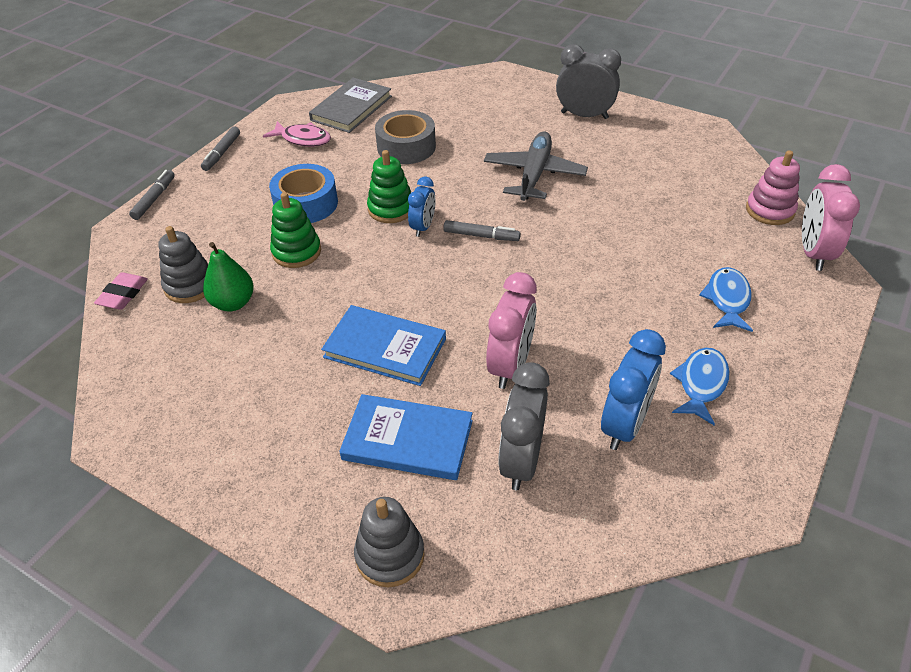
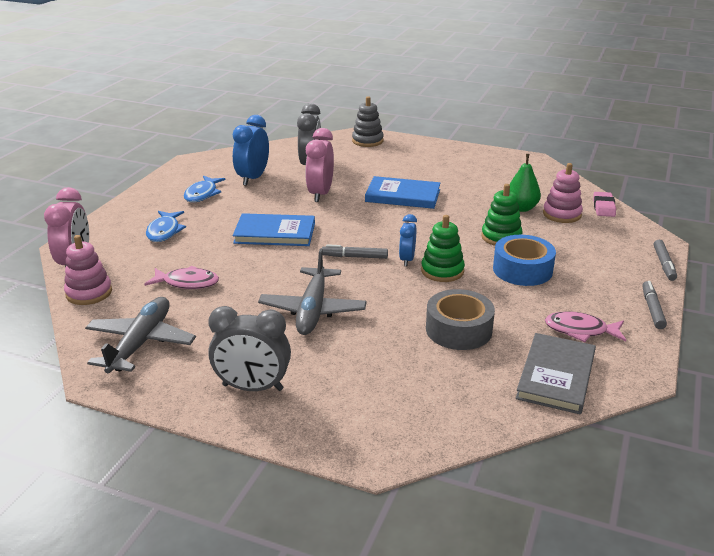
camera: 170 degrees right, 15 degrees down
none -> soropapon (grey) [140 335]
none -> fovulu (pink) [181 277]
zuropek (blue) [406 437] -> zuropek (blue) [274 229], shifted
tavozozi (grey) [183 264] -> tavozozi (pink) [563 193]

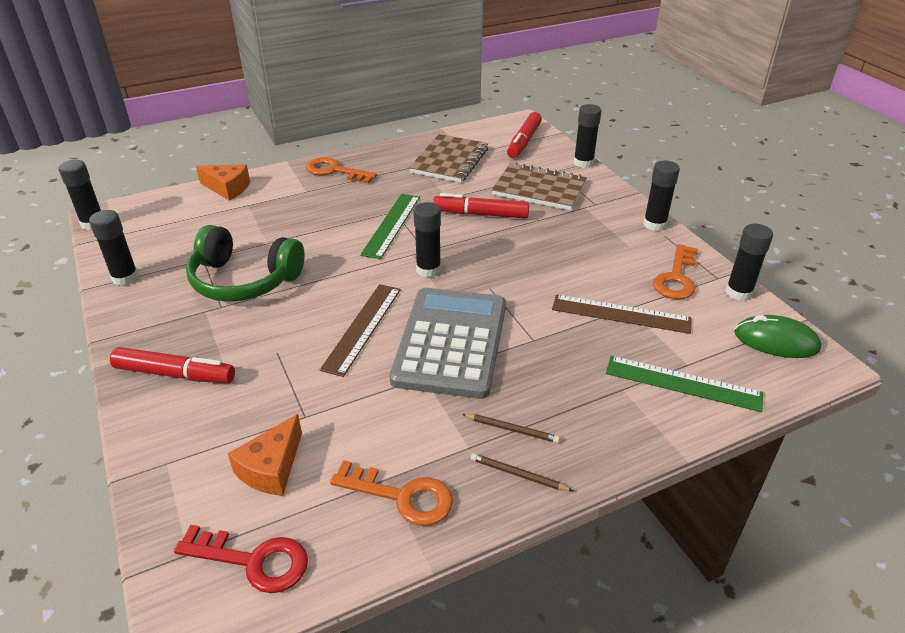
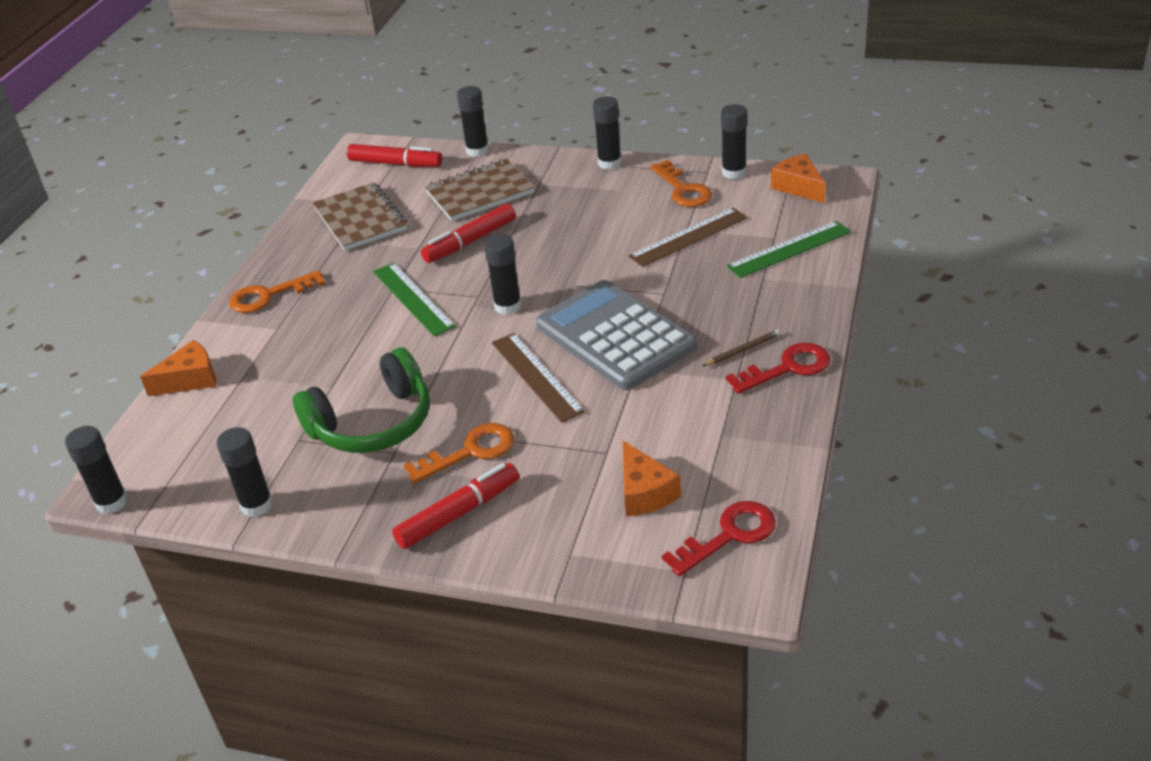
camera: 45 degrees left, 0 degrees up
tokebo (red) [524 135] -> tokebo (red) [394 155], 45 degrees counterclockwise
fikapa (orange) [391 493] -> fikapa (orange) [458 453], shifted
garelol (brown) [522 472] -> fikapa (red) [778 368]
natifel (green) [777 336] -> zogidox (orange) [798 178]

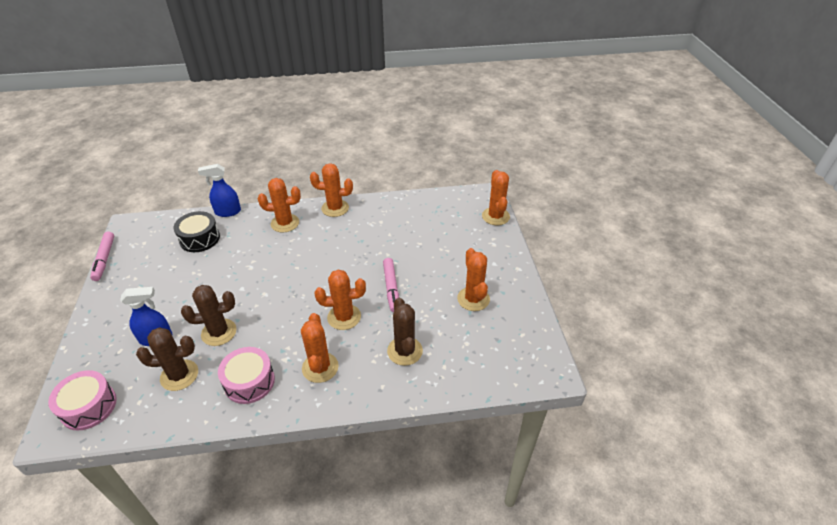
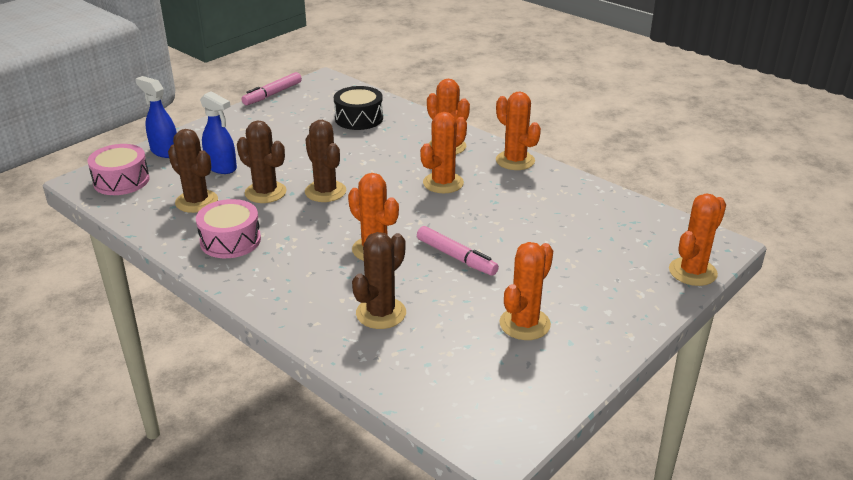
camera: 50 degrees right, 10 degrees down
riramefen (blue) [219 190] -> riramefen (blue) [156 117], shifted
none -> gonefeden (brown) [325 161]
tokebo (pink) [391 285] -> tokebo (pink) [458 251], 90 degrees counterclockwise
gonefeden (orange) [320 348] -> gonefeden (orange) [443 152], shifted

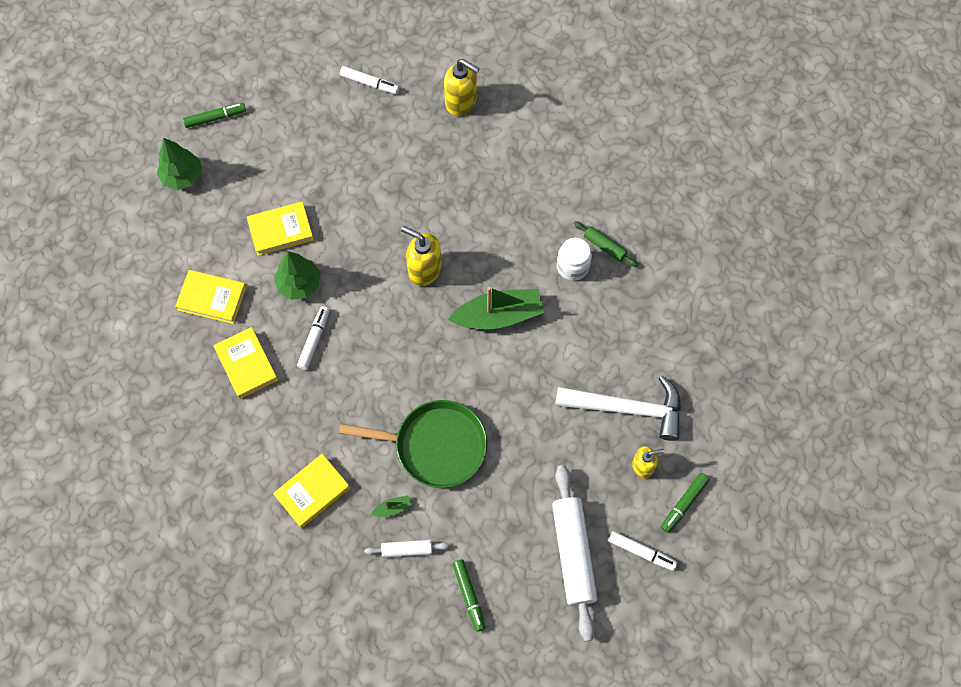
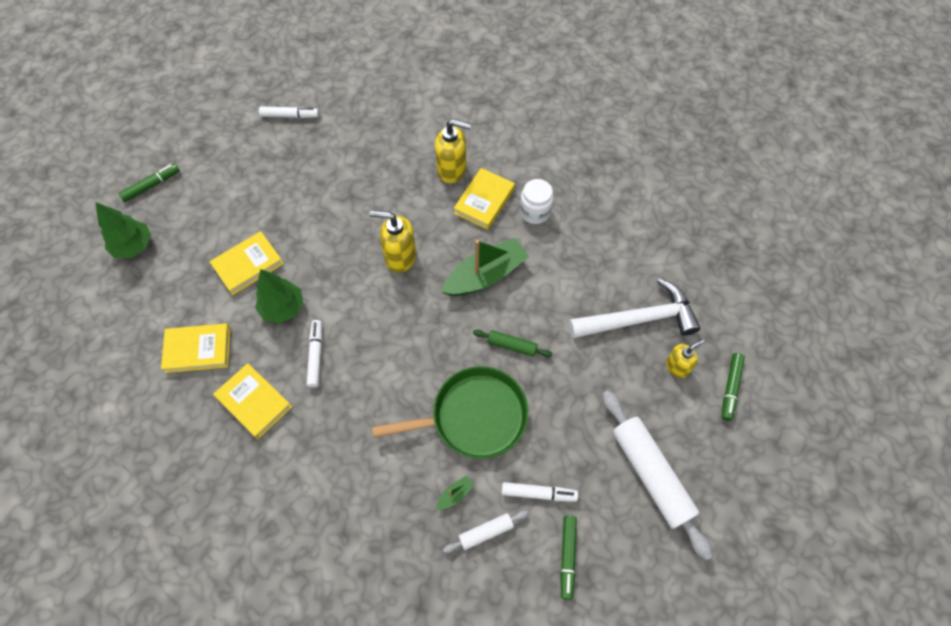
camera: 20 degrees left, 5 degrees down
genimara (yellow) [462 87] -> genimara (yellow) [453 151], shifted
zuropek (yellow) [311 491] -> zuropek (yellow) [484 199], shifted
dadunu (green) [606 244] -> dadunu (green) [512 343], shifted
tokebo (white) [643 551] -> tokebo (white) [540 492], shifted
tokebo (green) [469 596] -> tokebo (green) [568 558], 45 degrees clockwise

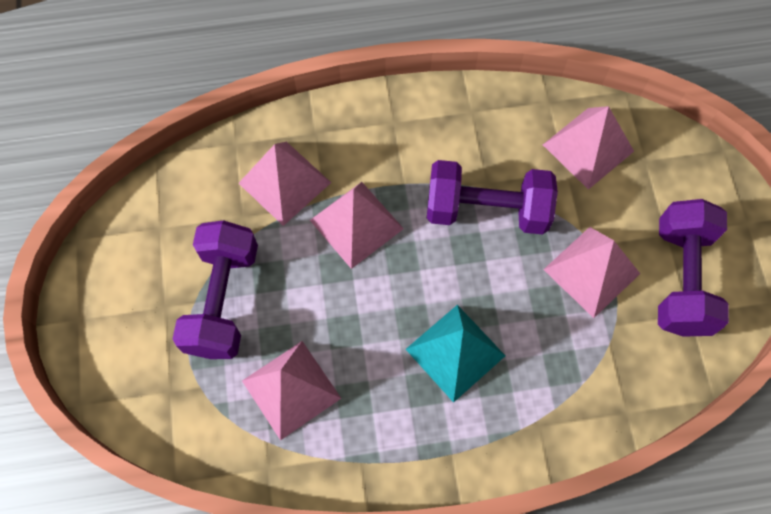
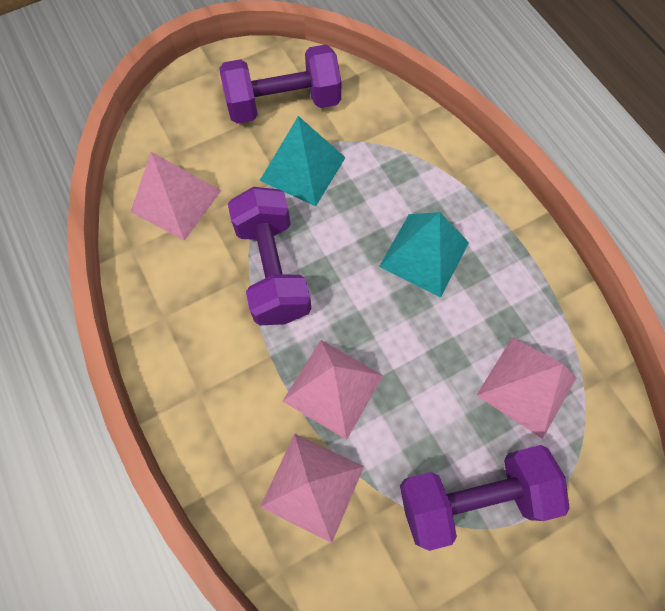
camera: 110 degrees left, 0 degrees up
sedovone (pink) [591 272] -> sedovone (turquoise) [302 161]

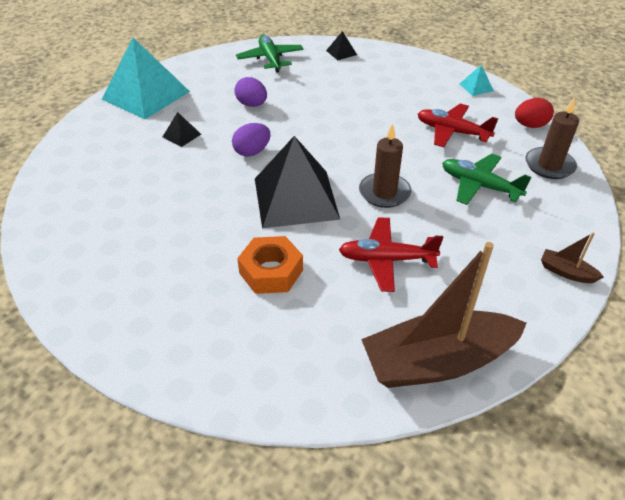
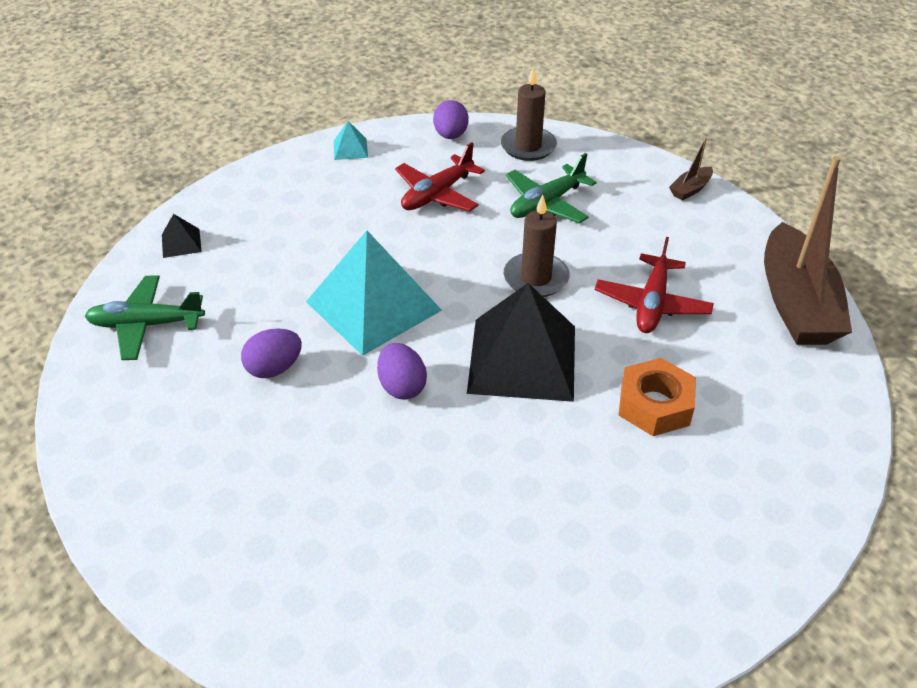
camera: 75 degrees left, 0 degrees up
sedovone (turquoise) [146 78] -> sedovone (turquoise) [374 293], shifted
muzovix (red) [534 113] -> muzovix (purple) [450 119]
sedovone (black) [182 129] -> none

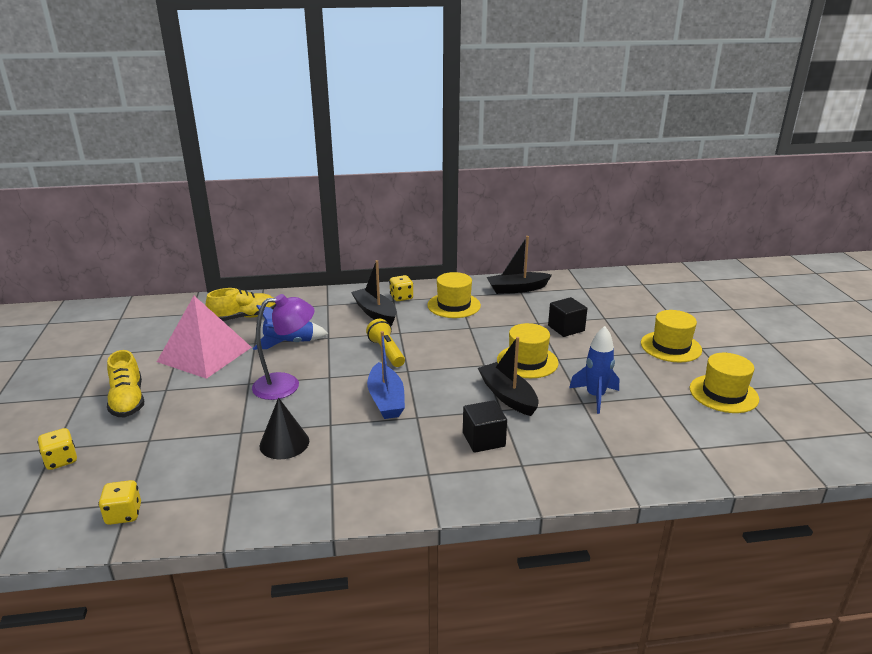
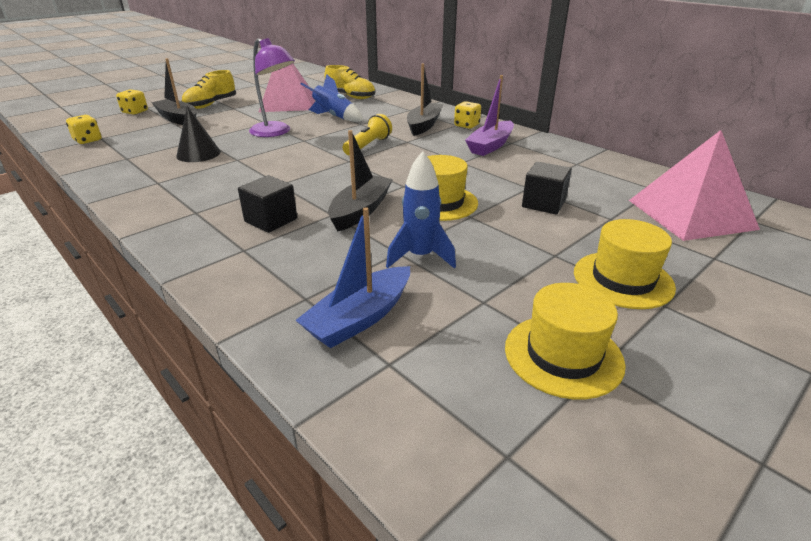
camera: 55 degrees right, 5 degrees up
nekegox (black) [519 265] -> nekegox (black) [174 91], shifted
nekegox (blue) [386 375] -> nekegox (blue) [352 277], shifted
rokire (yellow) [454 295] -> nekegox (purple) [489 115]
none -> sedovone (pink) [694 185]

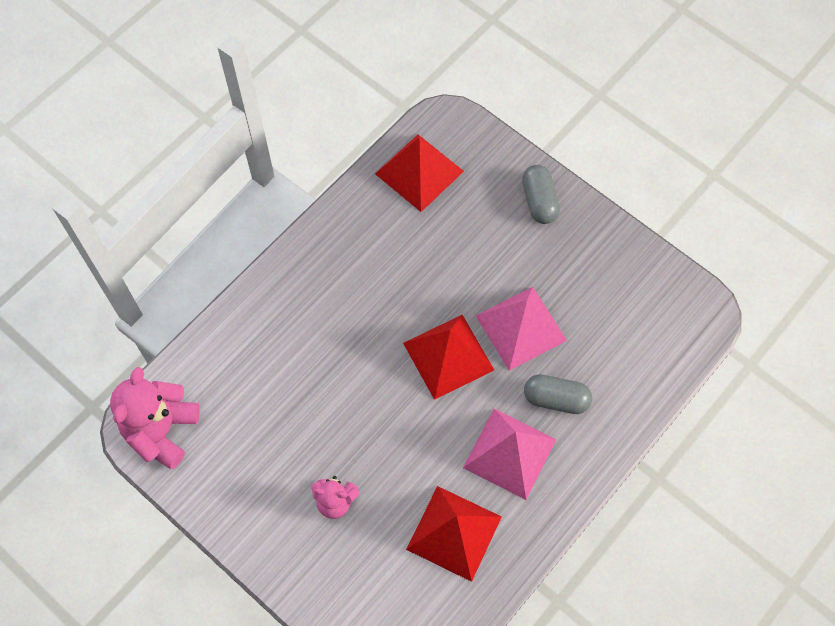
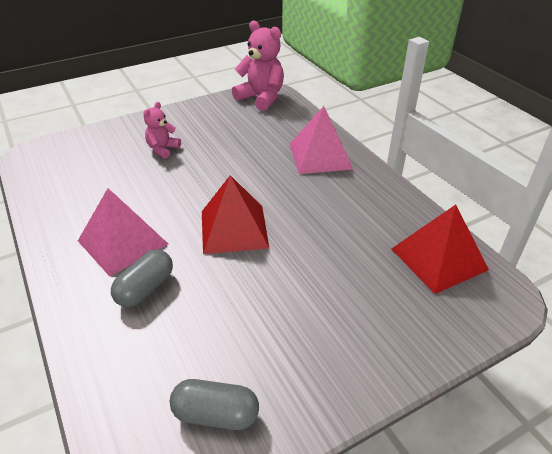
camera: 110 degrees right, 25 degrees down
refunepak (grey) [541 194] -> refunepak (grey) [214 404], shifted
sedovone (pink) [521 329] -> sedovone (pink) [321 140], shifted
sedovone (red) [454 534] -> none

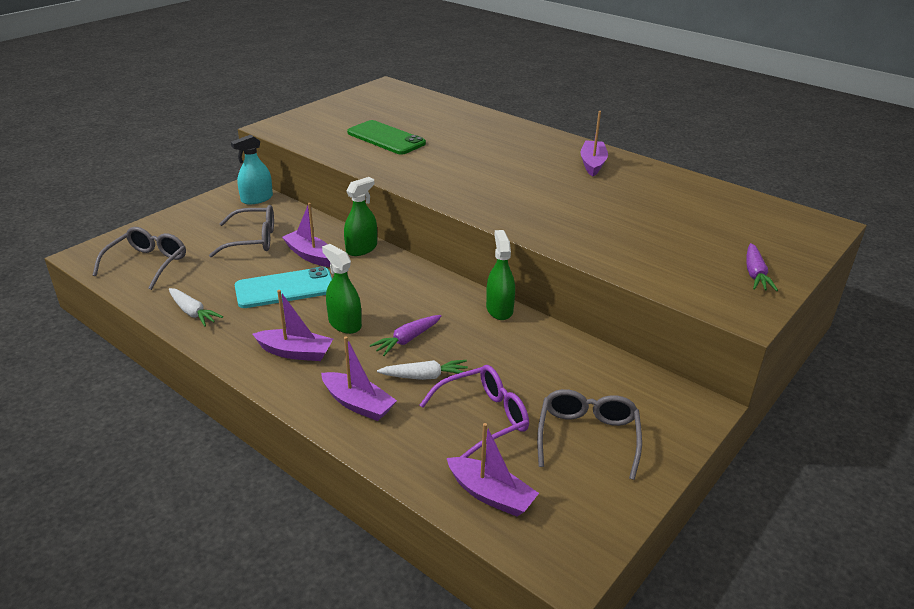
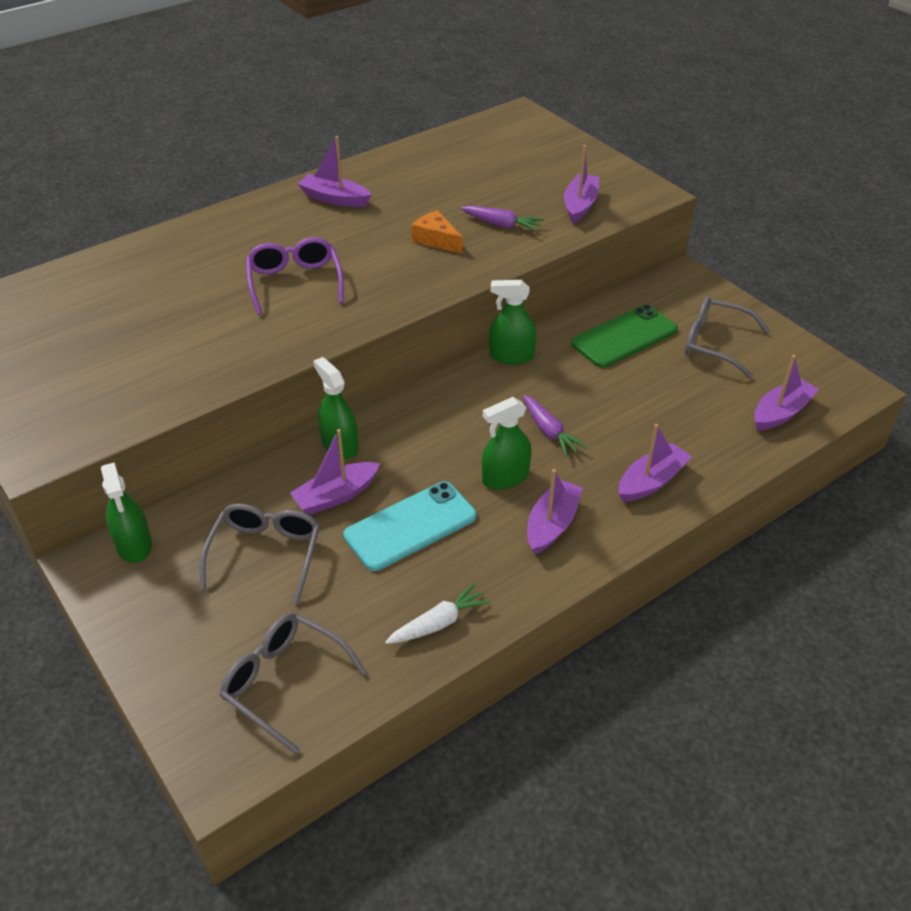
camera: 75 degrees left, 10 degrees up
riramefen (turquoise) [252 169] -> riramefen (green) [126 513]
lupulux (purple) [474 411] -> lupulux (purple) [295 276], shifted
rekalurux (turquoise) [283 287] -> rekalurux (turquoise) [409 526], 60 degrees clockwise
none -> zogidox (orange) [437 232]
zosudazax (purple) [762 267] -> zosudazax (purple) [502 219], shifted
none -> nekegox (purple) [581 184]
rekalurux (green) [386 137] -> rekalurux (green) [624 336], shifted
zosudazax (white) [422 370] -> none

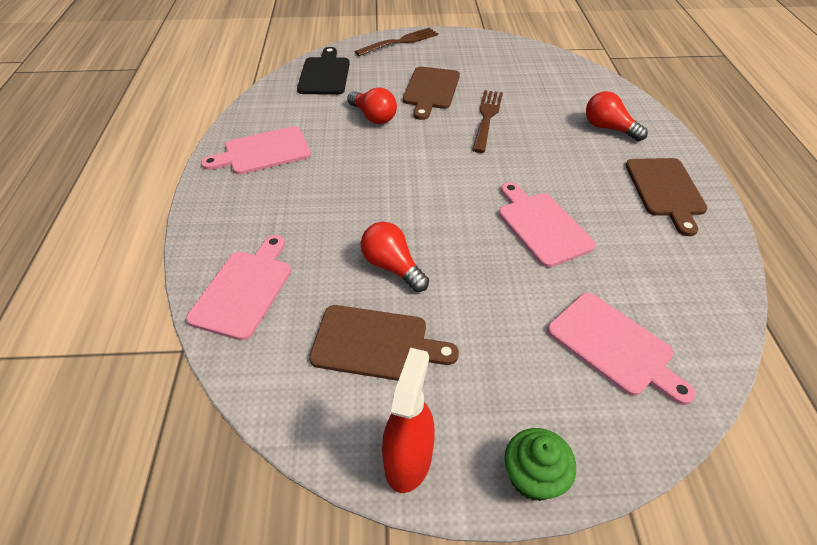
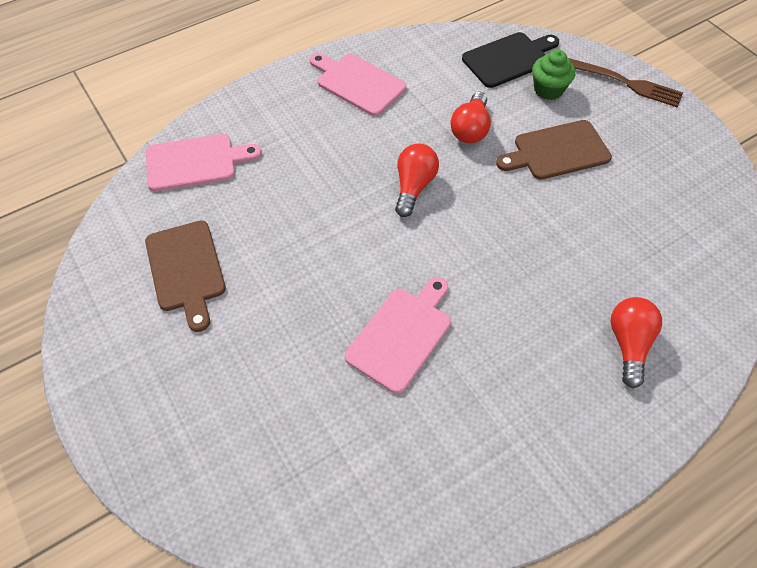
camera: 60 degrees right, 10 degrees up
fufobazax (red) [395 257] -> fufobazax (red) [417 180], shifted
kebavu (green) [540 464] -> kebavu (green) [553 75], shifted
riramefen (red) [408 420] -> none
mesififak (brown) [487 121] -> none
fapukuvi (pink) [621 349] -> none
fapukuvi (brown) [666 197] -> none

